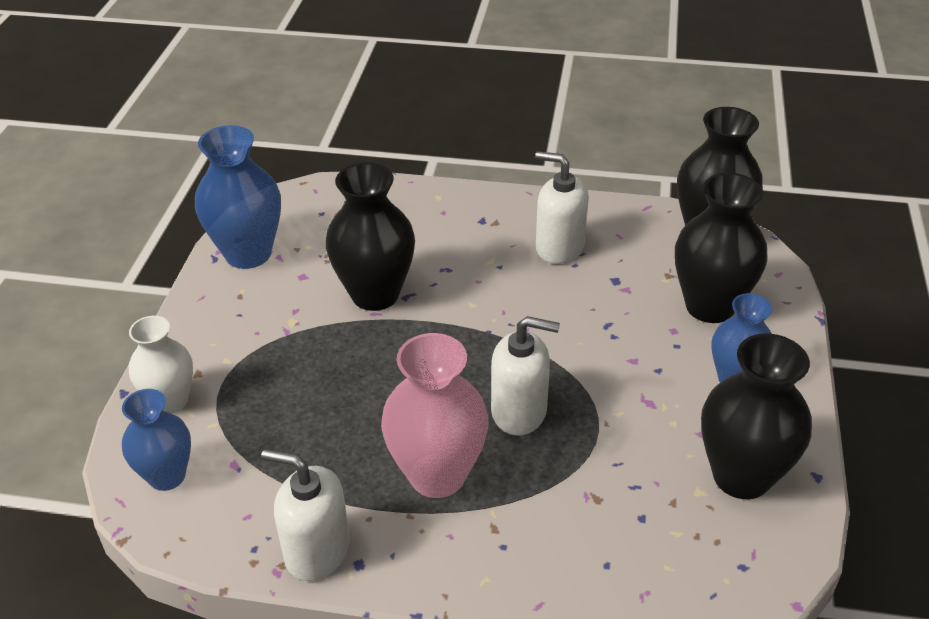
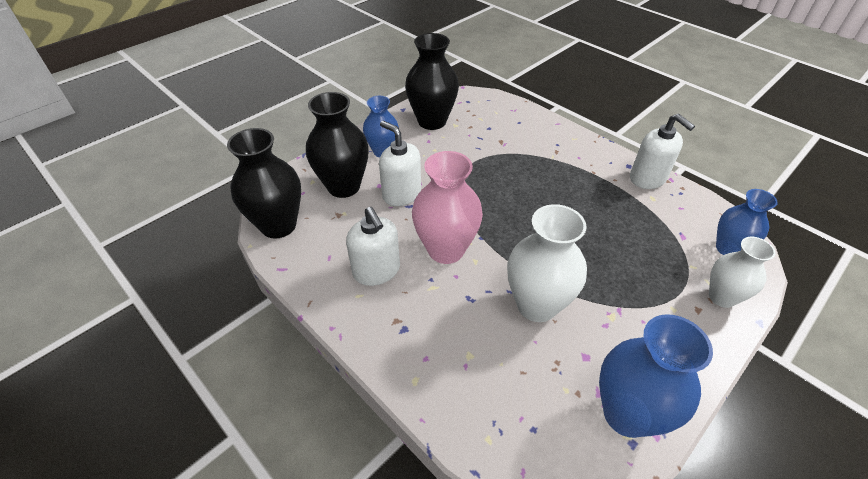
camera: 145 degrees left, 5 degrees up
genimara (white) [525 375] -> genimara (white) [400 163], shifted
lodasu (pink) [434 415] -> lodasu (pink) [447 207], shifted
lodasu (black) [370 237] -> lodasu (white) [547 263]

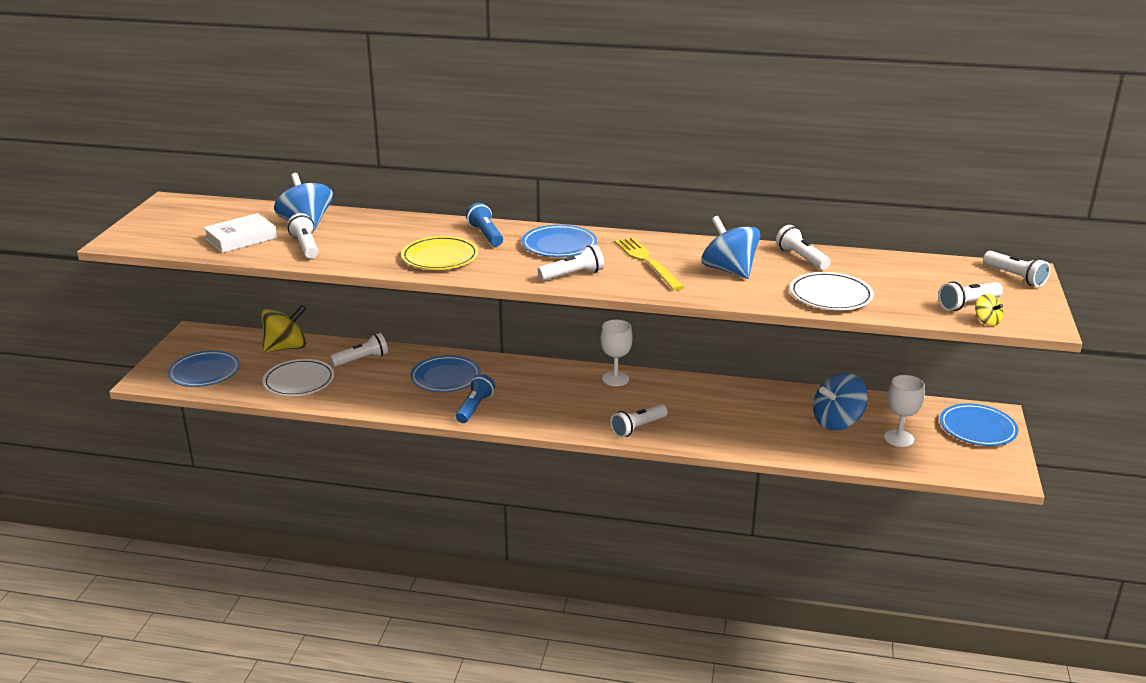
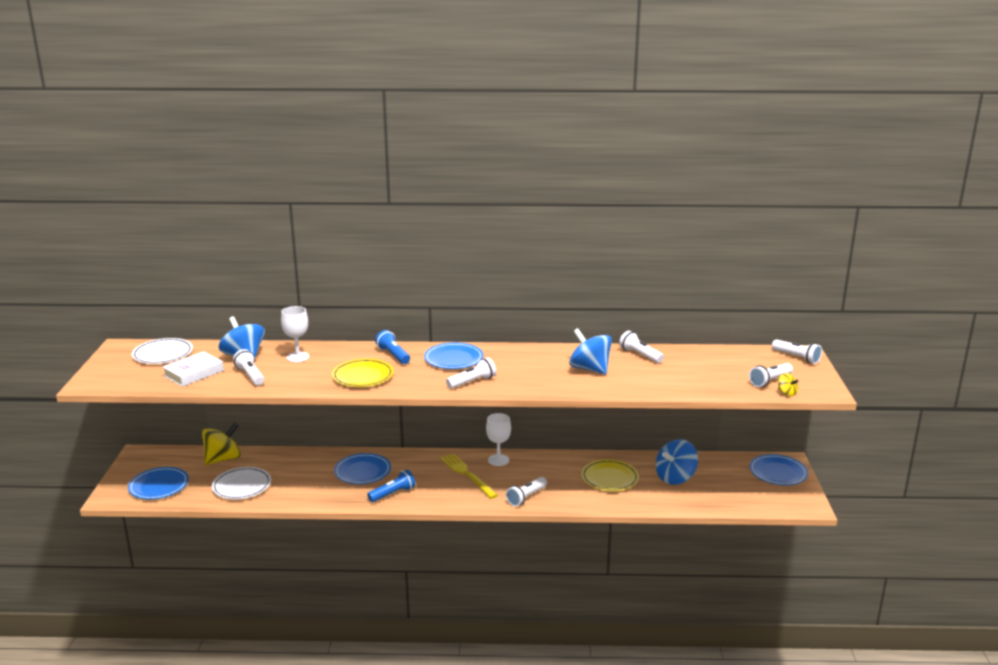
camera: 10 degrees left, 5 degrees down
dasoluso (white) [832 291] -> dasoluso (white) [162 351], shifted
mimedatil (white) [904 411] -> mimedatil (white) [295 334], shifted
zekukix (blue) [475 398] -> zekukix (blue) [391 486], 45 degrees clockwise
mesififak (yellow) [650 264] -> mesififak (yellow) [469 476], shifted
none -> dasoluso (yellow) [610 475]
zekukix (white) [359 350] -> none

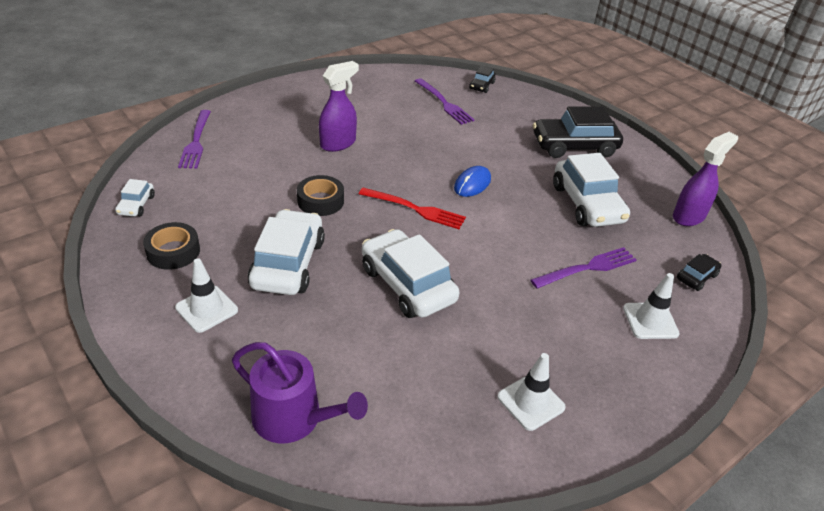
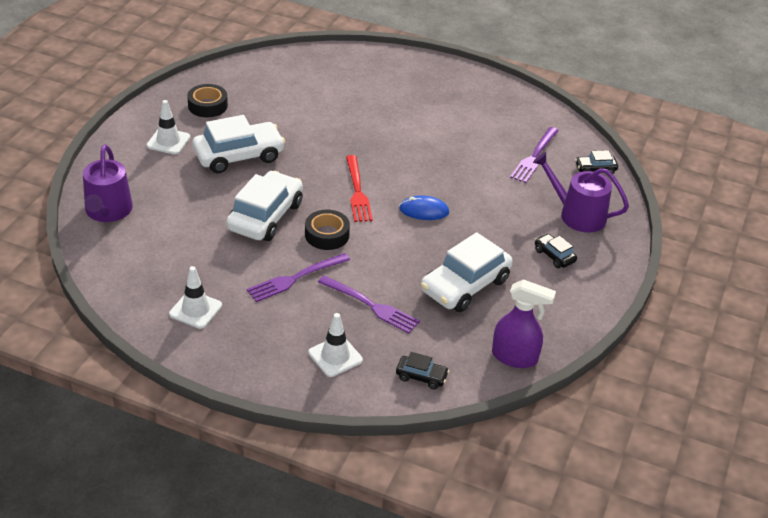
camera: 60 degrees right, 0 degrees up
mesififak (purple) [194 139] -> mesififak (purple) [298 277], shifted
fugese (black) [320 195] -> fugese (black) [327 230], shifted
none -> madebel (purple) [581 192]
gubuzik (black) [578 132] -> gubuzik (black) [556 250], x0.48
gubuzik (white) [135 198] -> none
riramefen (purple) [339 106] -> none

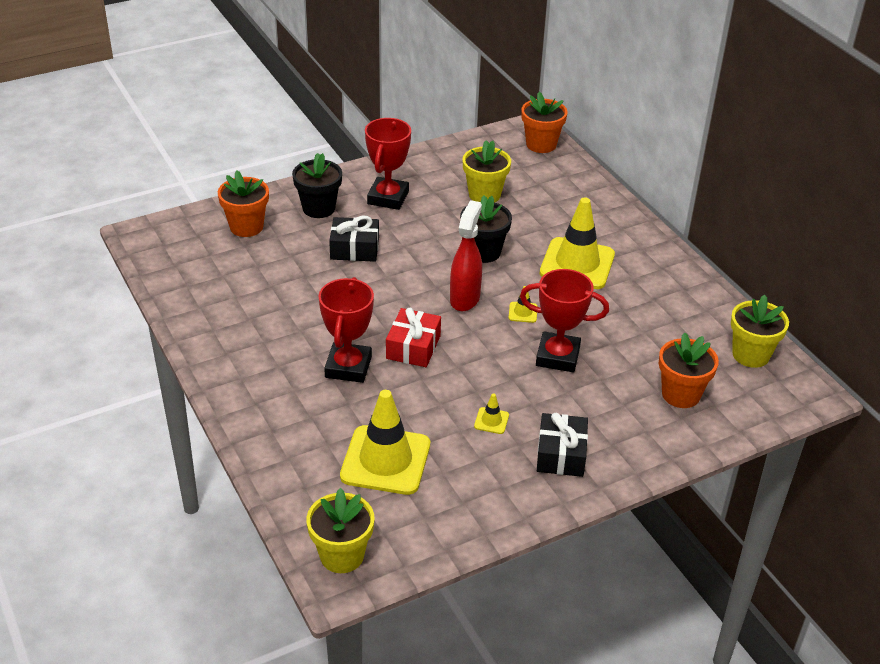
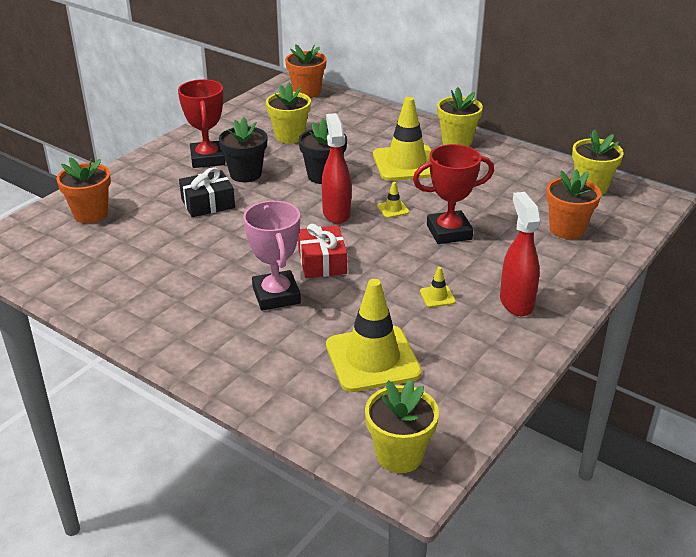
camera: 25 degrees left, 5 degrees down
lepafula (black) [317 185] -> lepafula (black) [243 149], shifted
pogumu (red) [346 330] -> pogumu (pink) [272 256]
none -> lepafula (yellow) [460 117]
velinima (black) [562 445] -> riramefen (red) [520 254]

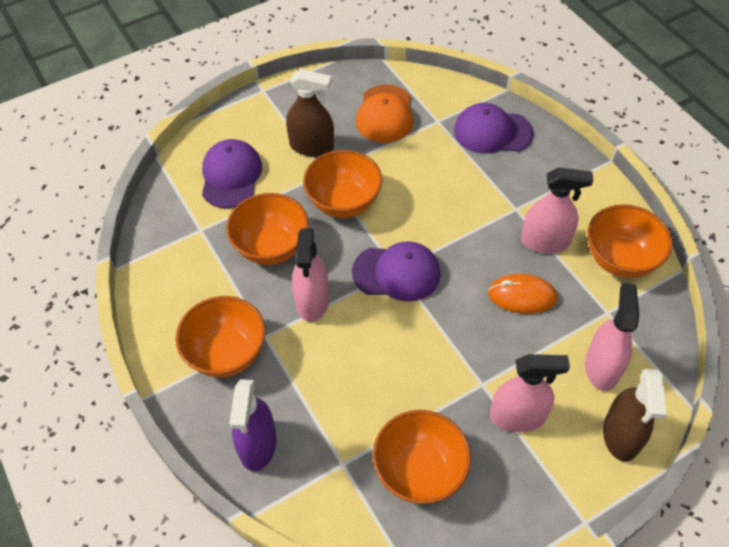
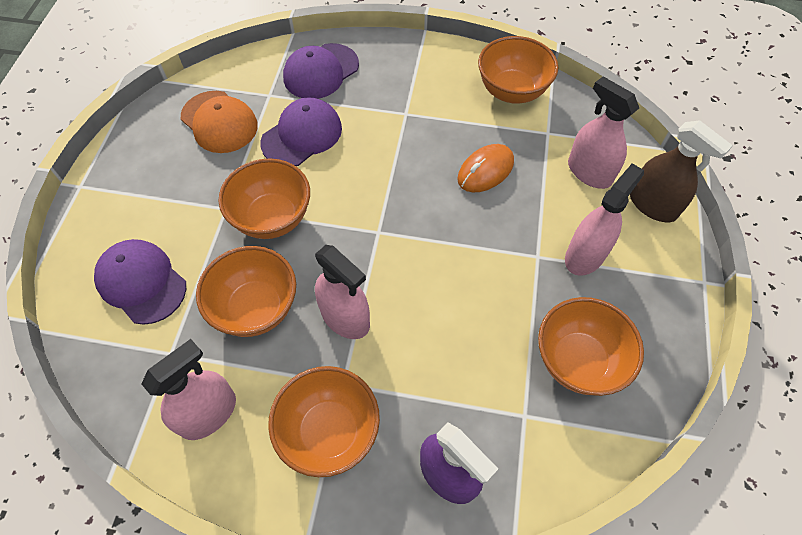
camera: 50 degrees left, 5 degrees up
riramefen (pink) [557 210] -> riramefen (pink) [188 389], shifted
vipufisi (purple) [396 271] -> vipufisi (purple) [301 131], shifted
riramefen (brown) [310 113] -> none

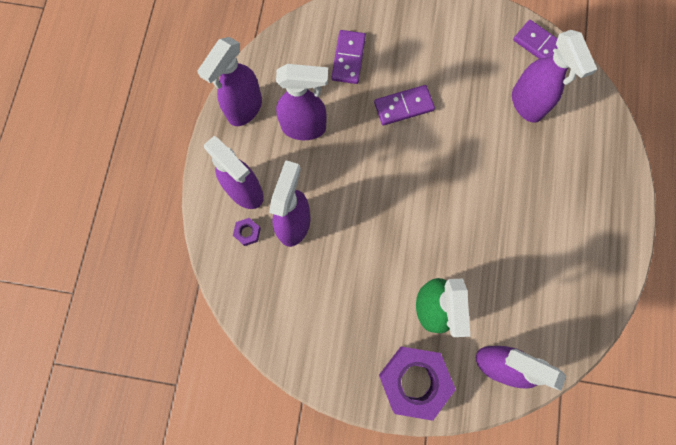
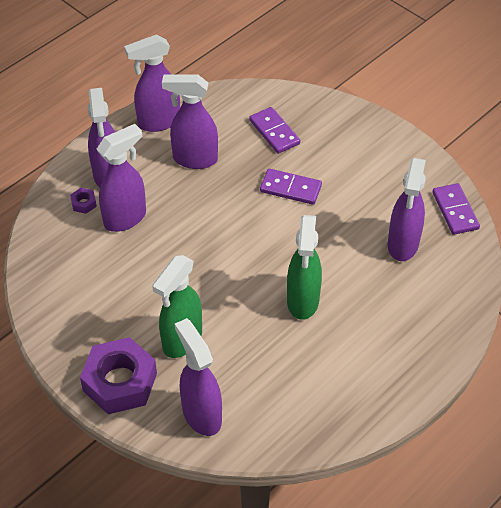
camera: 35 degrees right, 25 degrees down
riramefen (purple) [302 102] -> riramefen (purple) [190 121], 150 degrees clockwise
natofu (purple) [348 57] -> natofu (purple) [274 130], 75 degrees counterclockwise
none -> riramefen (green) [304 267]

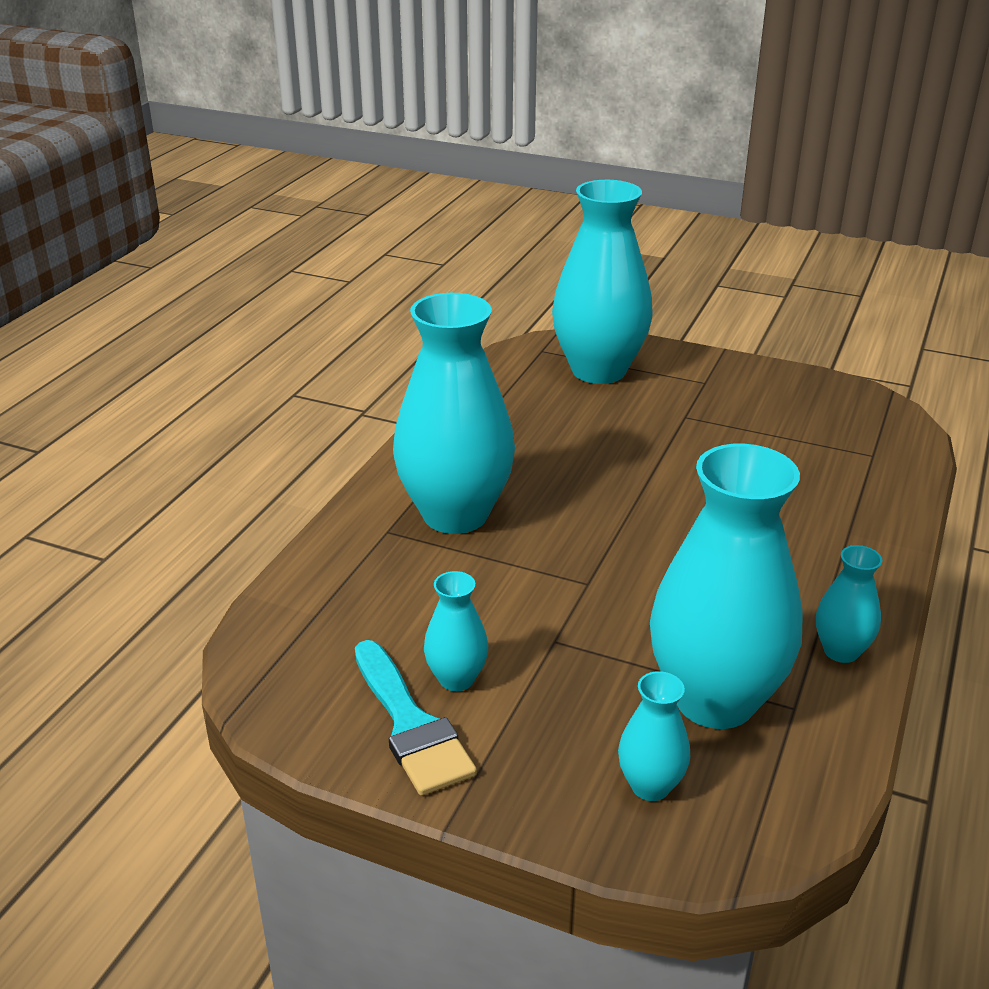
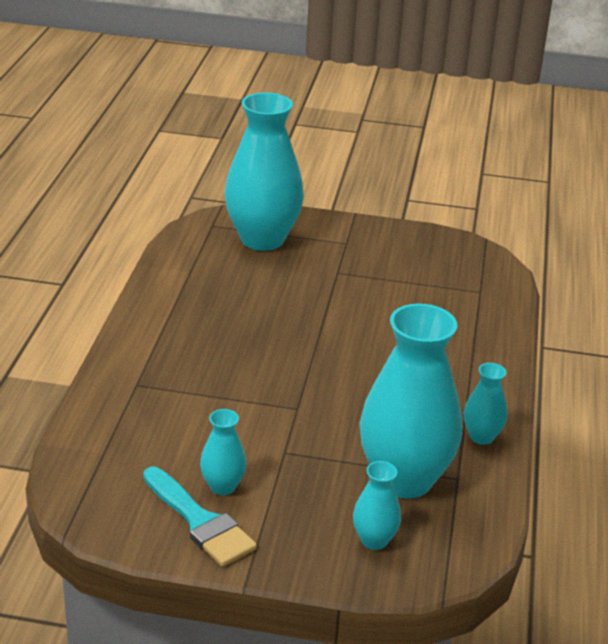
camera: 15 degrees left, 0 degrees up
lodasu (turquoise) [454 413] -> none

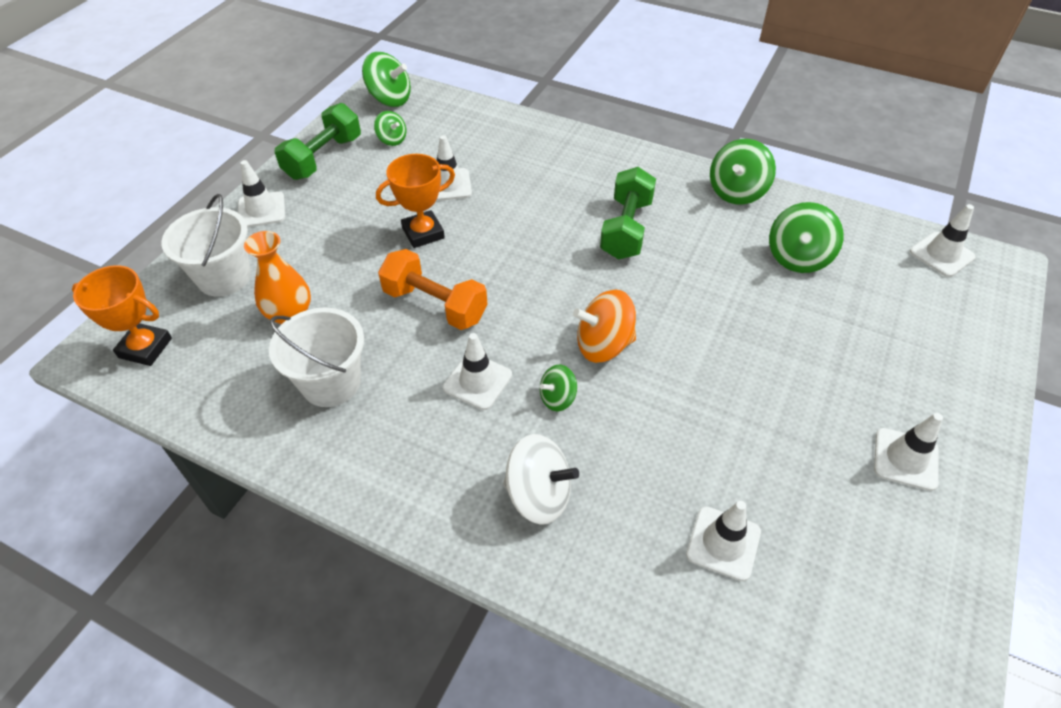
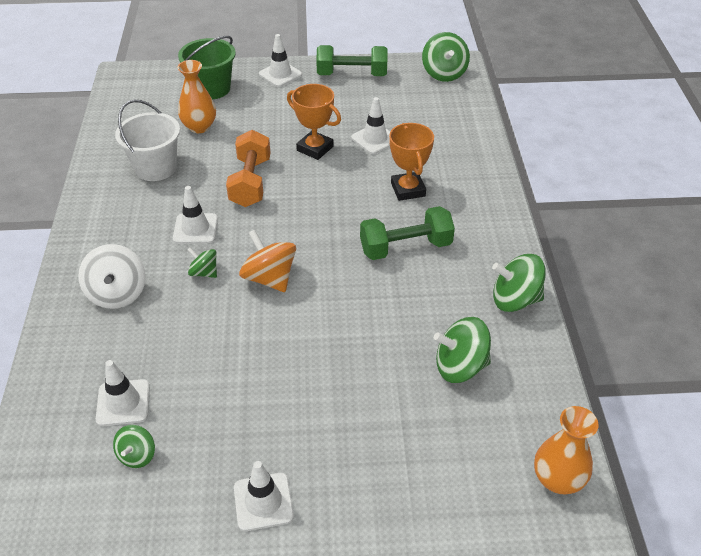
camera: 60 degrees right, 5 degrees down
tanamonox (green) [390 128] -> tanamonox (green) [134 446], shifted
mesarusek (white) [206 245] -> mesarusek (green) [207 67]
pogumu (orange) [122 315] -> pogumu (orange) [411 162], shifted
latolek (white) [943 240] -> lodasu (orange) [566 450]

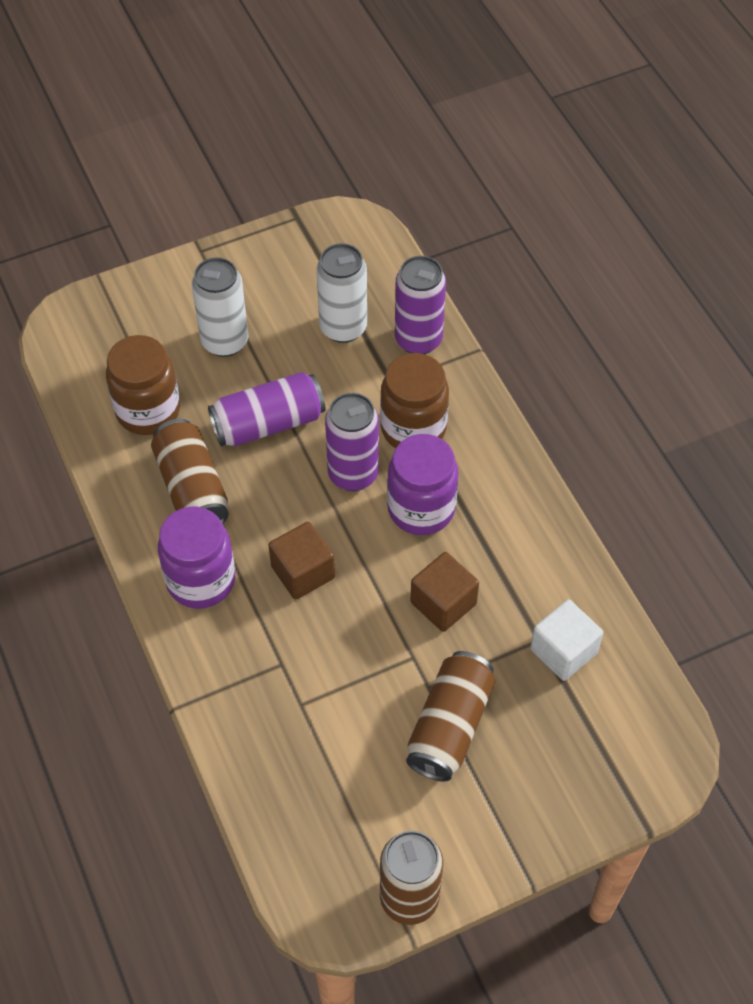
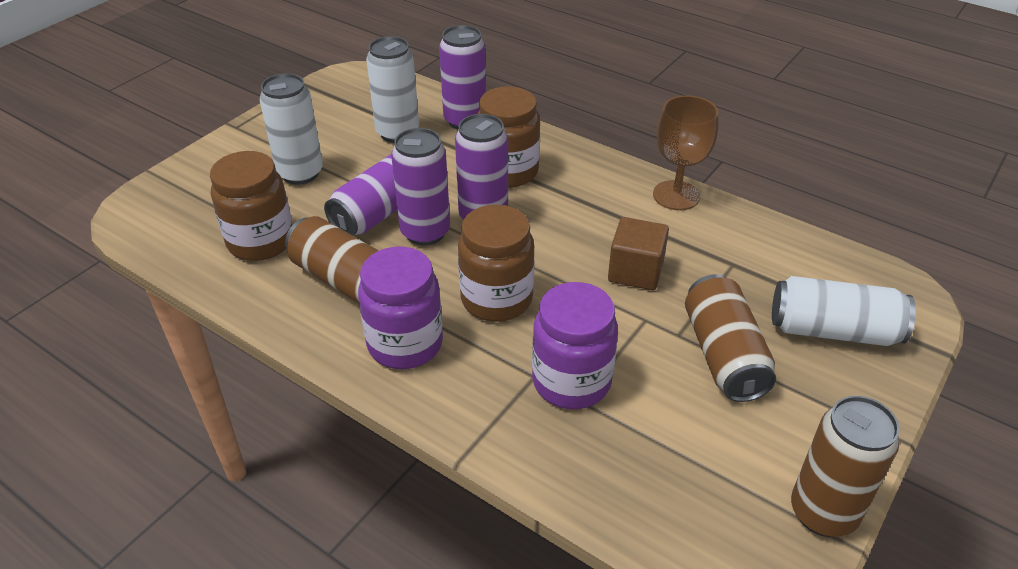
camera: 30 degrees left, 15 degrees down
none -> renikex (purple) [420 187]
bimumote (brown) [302 560] -> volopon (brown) [496 263]
volopon (purple) [422 484] -> volopon (purple) [575 345], shifted
none -> mimedatil (brown) [686 152]
none -> renikex (white) [844 311]
bimumote (white) [566 640] -> none

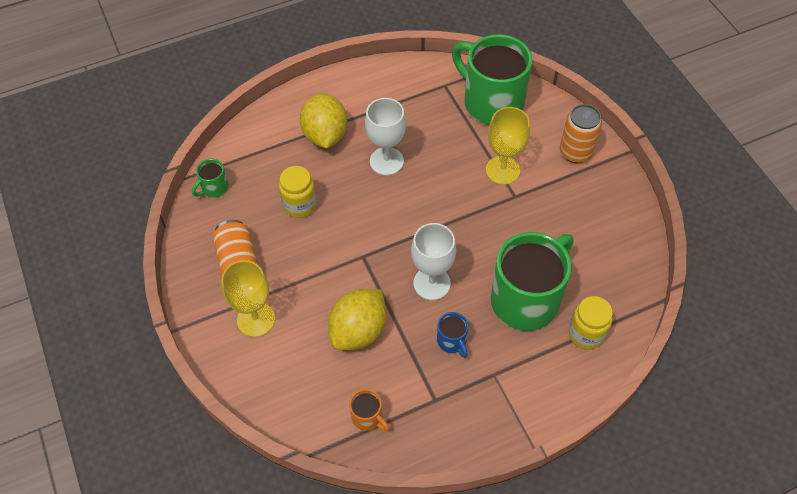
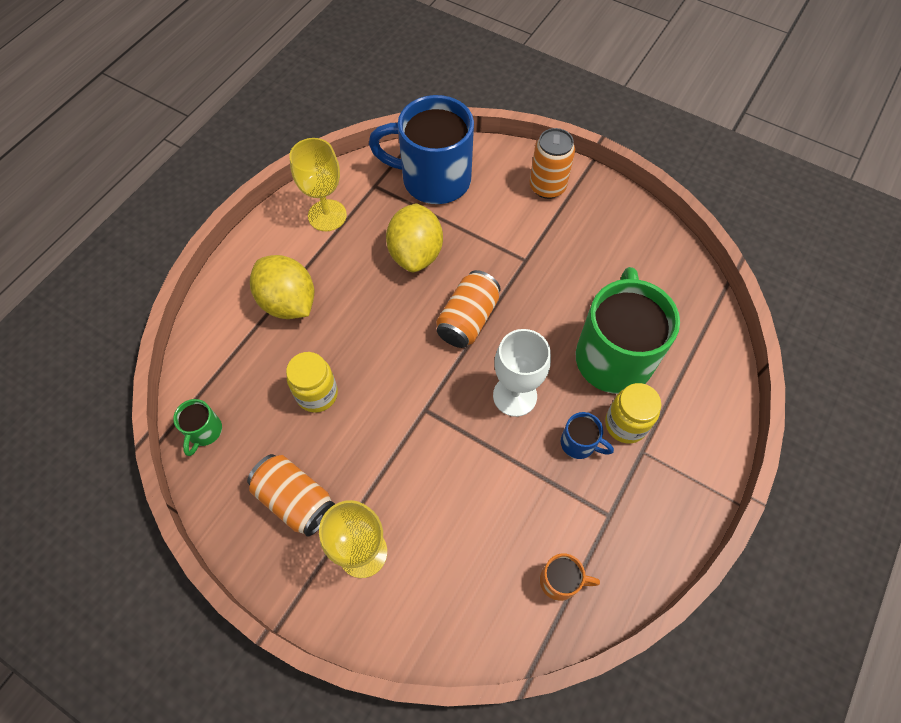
camera: 35 degrees left, 5 degrees up
mimedatil (yellow) [508 146] -> mimedatil (yellow) [318 184], shifted
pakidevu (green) [492 79] -> pakidevu (blue) [421 149]
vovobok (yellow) [357 319] -> vovobok (yellow) [414 237], shifted
none -> renikex (orange) [468 309]
volopon (yellow) [590 323] -> volopon (yellow) [633 413], shifted
mimedatil (white) [385 136] -> none

